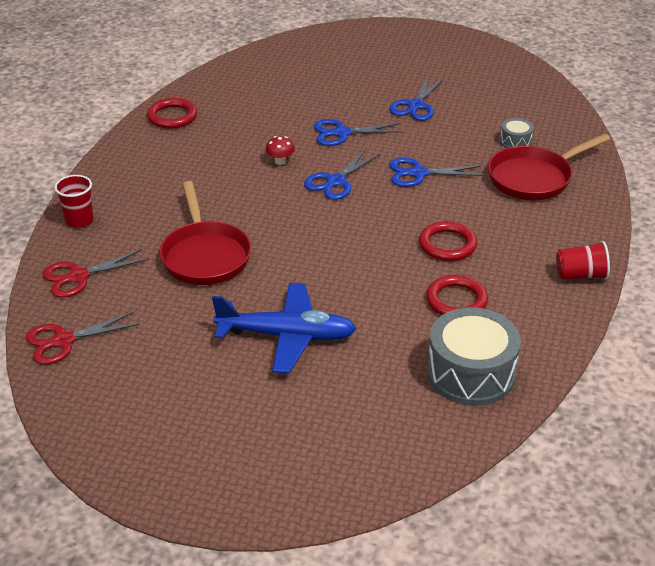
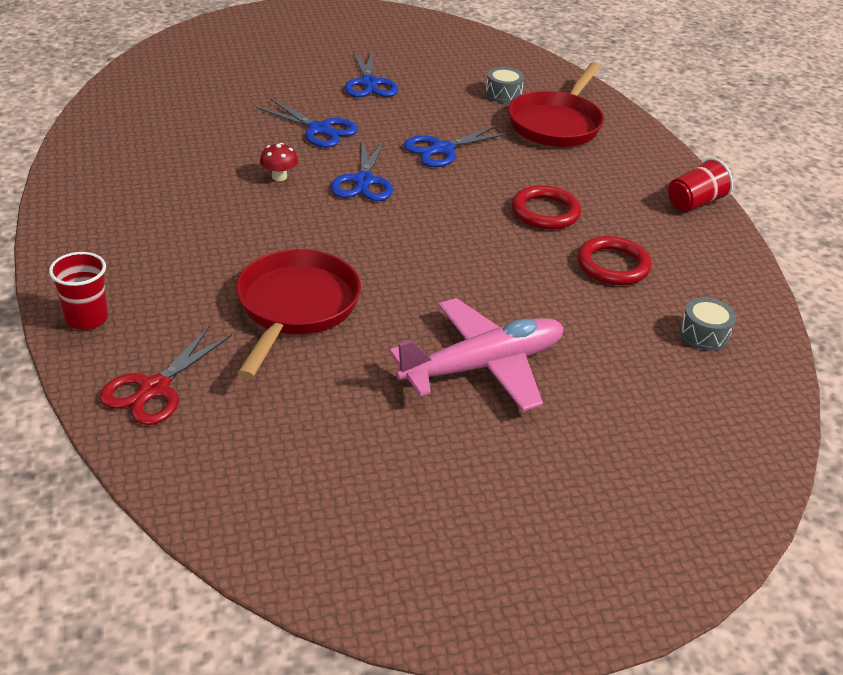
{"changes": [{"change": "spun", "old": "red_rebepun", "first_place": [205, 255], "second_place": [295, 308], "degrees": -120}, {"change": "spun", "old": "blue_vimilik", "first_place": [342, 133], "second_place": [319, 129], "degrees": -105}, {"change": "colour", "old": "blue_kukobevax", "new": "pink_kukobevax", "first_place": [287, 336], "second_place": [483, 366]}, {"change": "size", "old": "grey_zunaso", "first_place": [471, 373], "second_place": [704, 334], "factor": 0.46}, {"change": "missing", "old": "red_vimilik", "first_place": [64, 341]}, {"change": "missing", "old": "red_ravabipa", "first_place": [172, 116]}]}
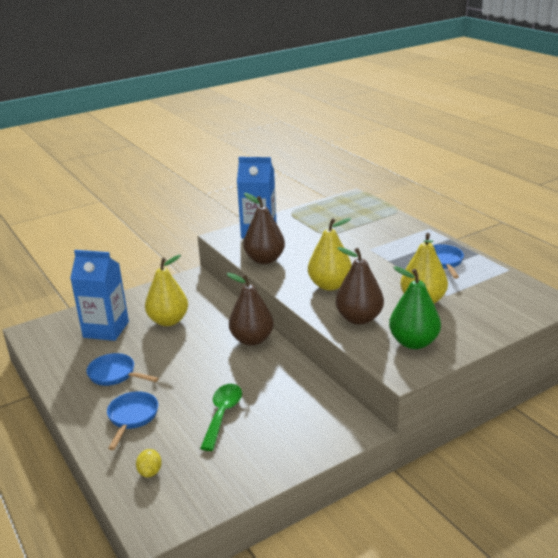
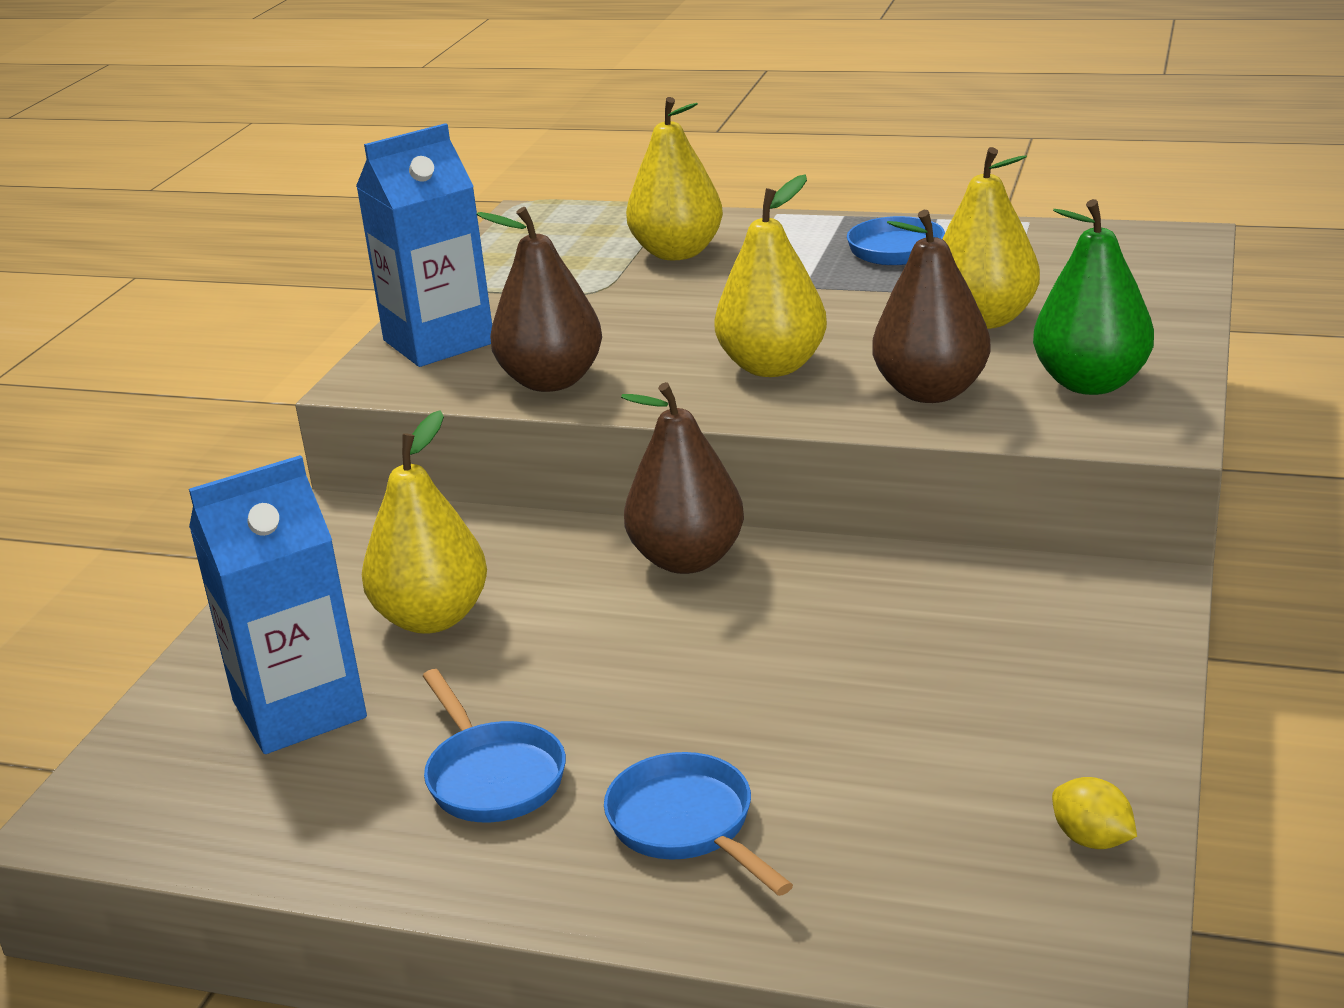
{"changes": [{"change": "spun", "old": "blue_rebepun", "first_place": [115, 374], "second_place": [492, 776], "degrees": -105}, {"change": "appeared", "new": "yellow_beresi", "second_place": [677, 253]}, {"change": "relocated", "old": "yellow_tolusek", "first_place": [150, 472], "second_place": [1092, 839]}, {"change": "missing", "old": "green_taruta", "first_place": [222, 414]}]}
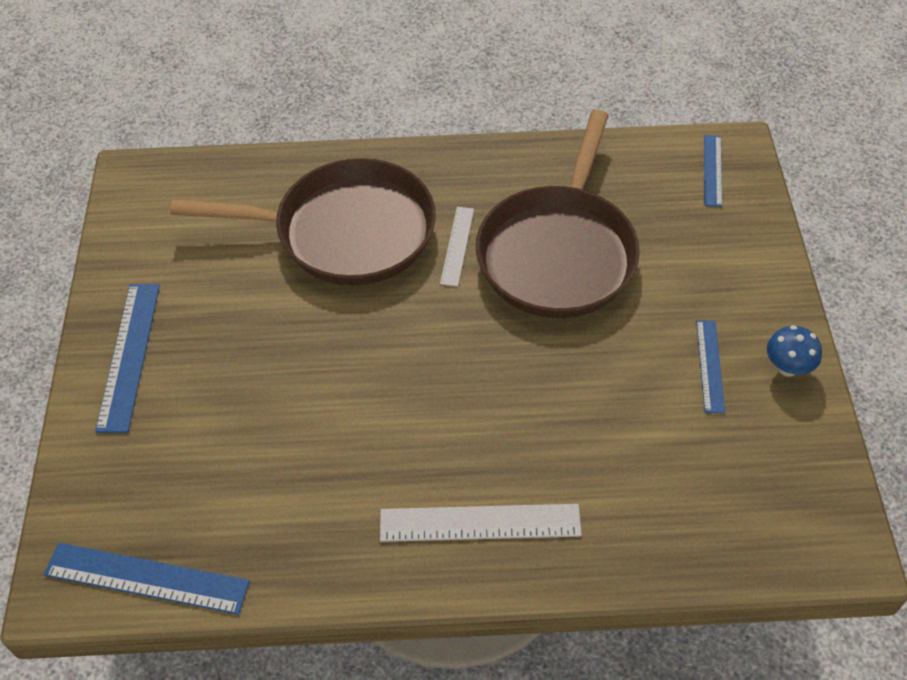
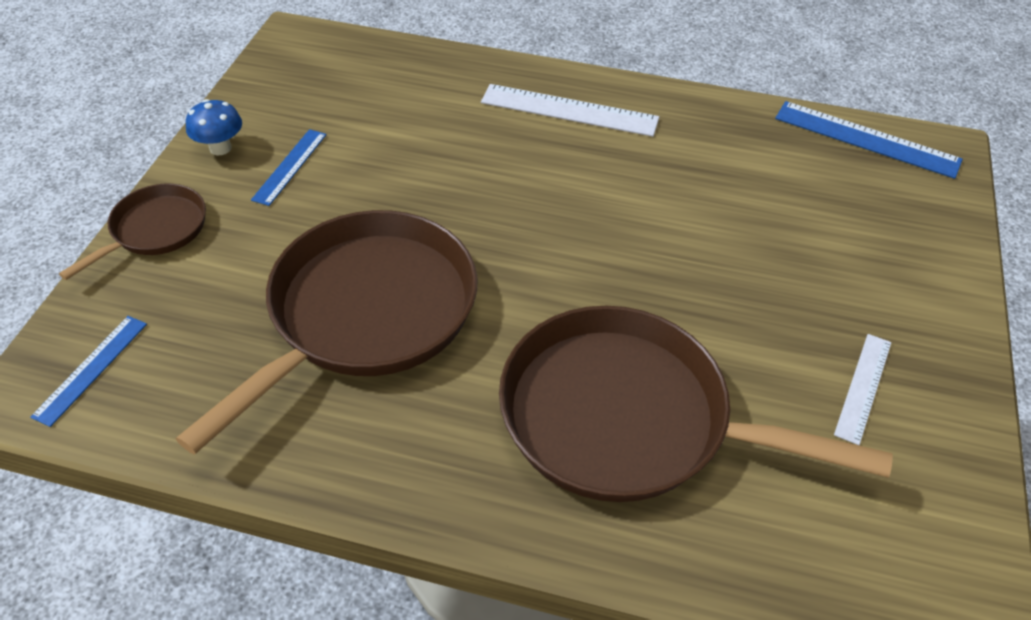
{"changes": [{"change": "appeared", "new": "brown_rebepun", "second_place": [155, 230]}, {"change": "relocated", "old": "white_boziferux", "first_place": [457, 246], "second_place": [863, 387]}, {"change": "missing", "old": "blue_boziferux", "first_place": [129, 355]}]}
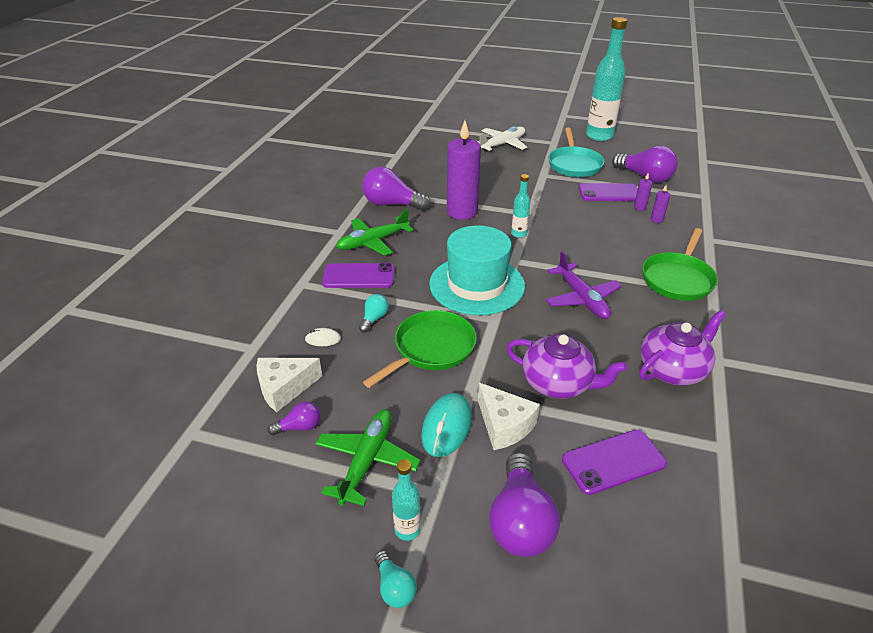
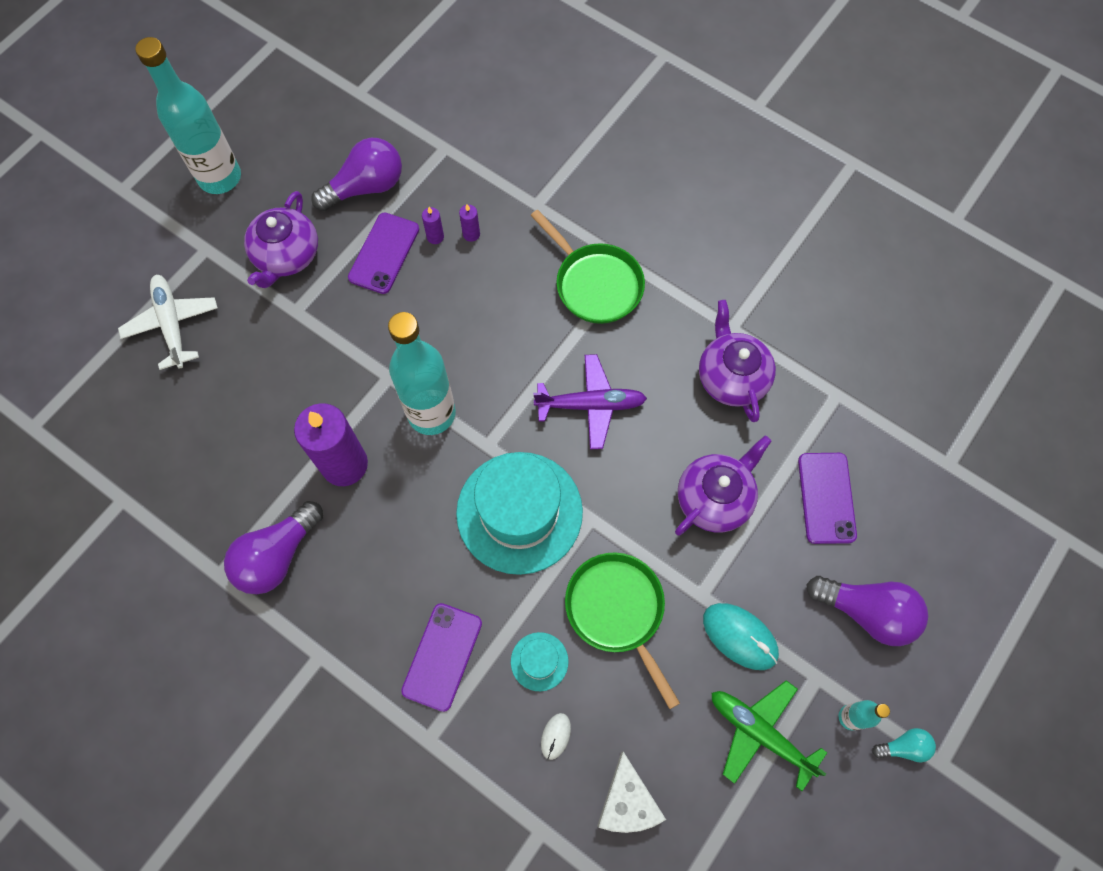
{"changes": [{"change": "exchanged", "old": "turquoise_rebepun", "new": "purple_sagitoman", "first_place": [574, 164], "second_place": [286, 256]}, {"change": "size", "old": "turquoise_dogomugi", "first_place": [519, 234], "second_place": [431, 413], "factor": 2.18}, {"change": "exchanged", "old": "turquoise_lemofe", "new": "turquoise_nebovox", "first_place": [374, 319], "second_place": [539, 661]}, {"change": "missing", "old": "purple_lemofe", "first_place": [299, 427]}, {"change": "missing", "old": "green_kukobevax", "first_place": [373, 242]}, {"change": "missing", "old": "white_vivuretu", "first_place": [504, 425]}]}
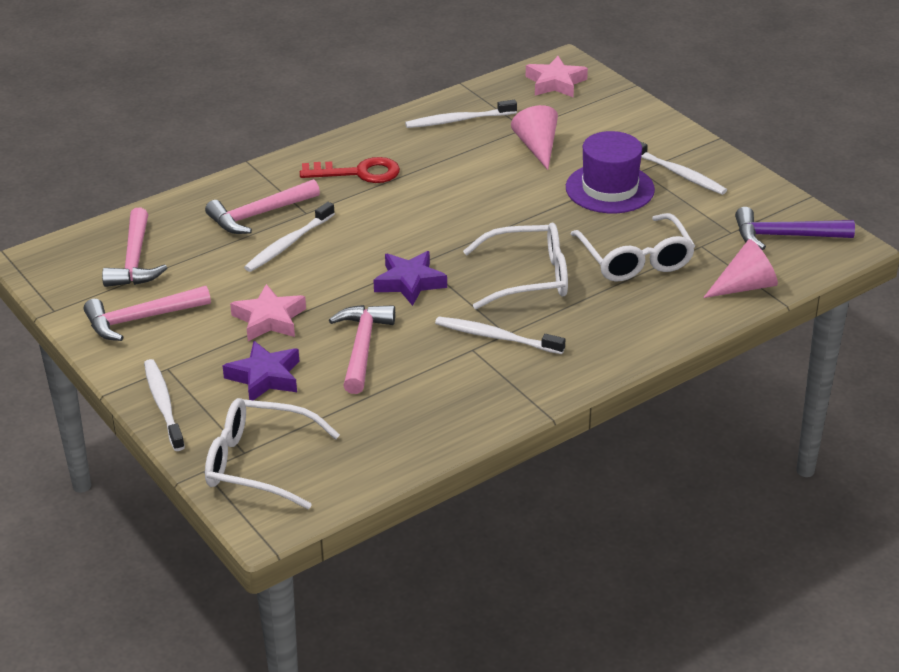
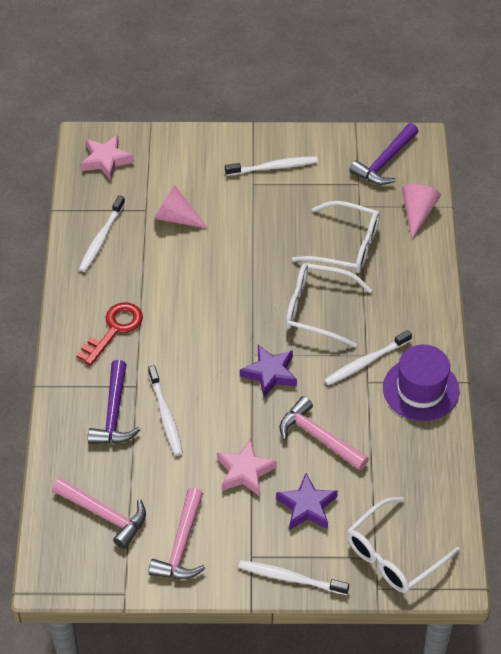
{"changes": [{"change": "colour", "old": "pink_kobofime", "new": "purple_kobofime", "first_place": [259, 215], "second_place": [114, 413]}, {"change": "spun", "old": "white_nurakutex", "first_place": [528, 277], "second_place": [318, 310], "degrees": -105}, {"change": "relocated", "old": "purple_nebovox", "first_place": [610, 188], "second_place": [421, 389]}]}
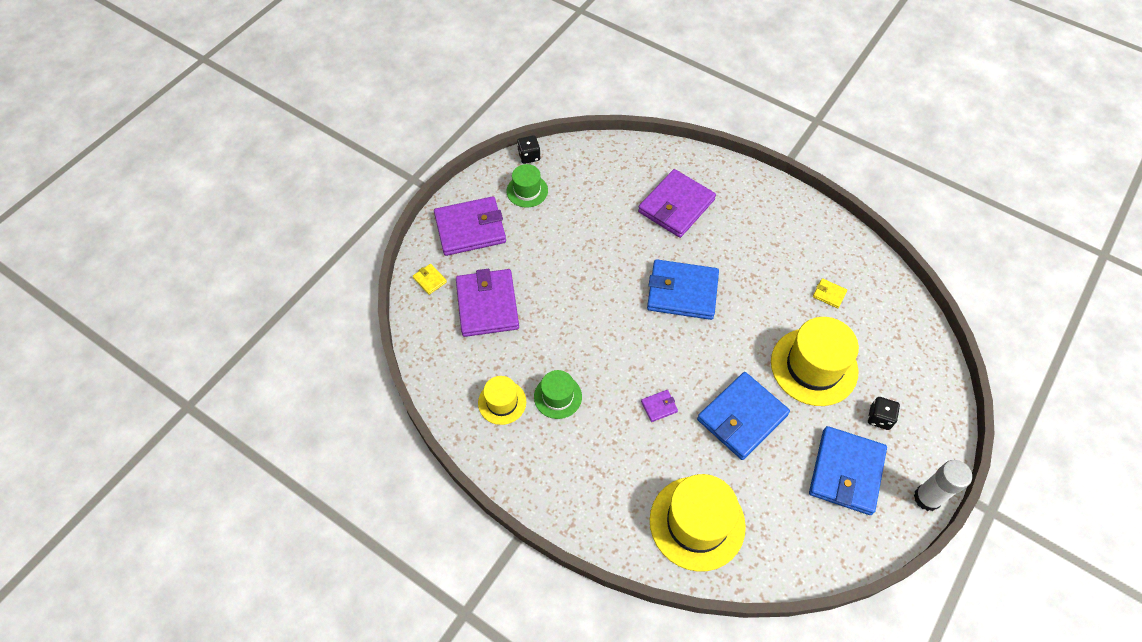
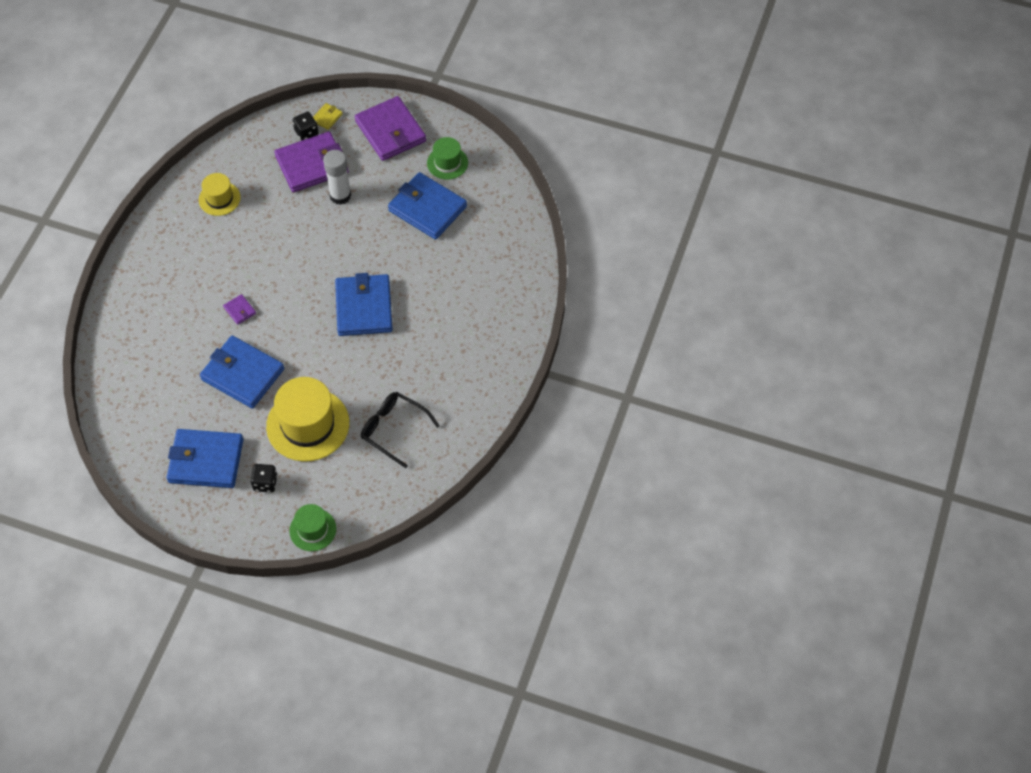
{"changes": [{"change": "relocated", "old": "green_nebovox", "first_place": [558, 396], "second_place": [312, 530]}, {"change": "relocated", "old": "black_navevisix", "first_place": [529, 156], "second_place": [306, 132]}, {"change": "relocated", "old": "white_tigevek", "first_place": [927, 498], "second_place": [340, 195]}, {"change": "exchanged", "old": "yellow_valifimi", "new": "black_nurakutex", "first_place": [829, 294], "second_place": [393, 429]}, {"change": "appeared", "new": "blue_valifimi", "second_place": [427, 208]}, {"change": "missing", "old": "purple_valifimi", "first_place": [676, 206]}, {"change": "missing", "old": "yellow_nebovox", "first_place": [697, 523]}]}
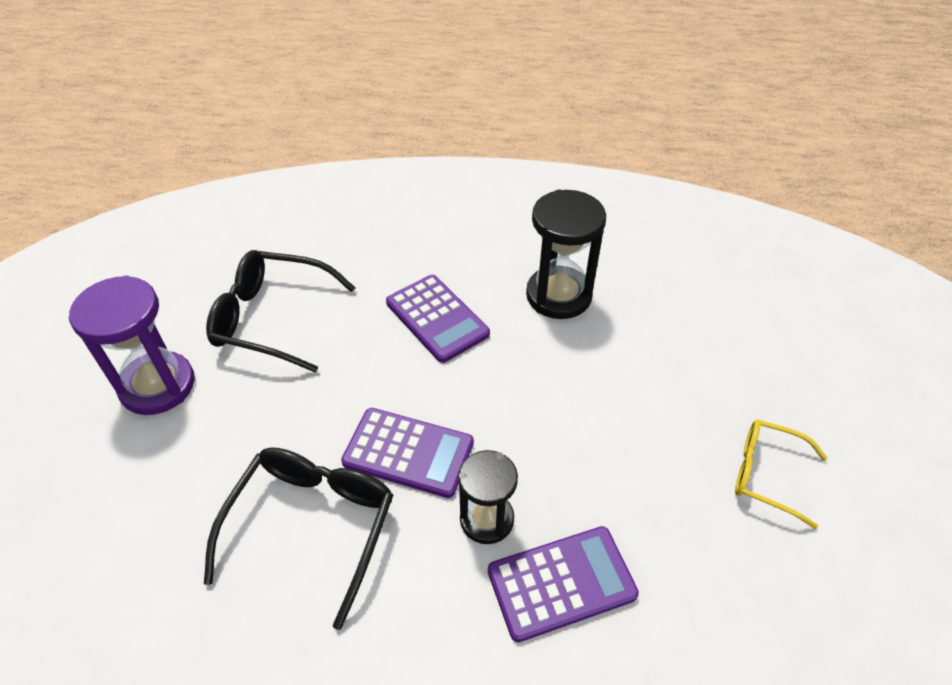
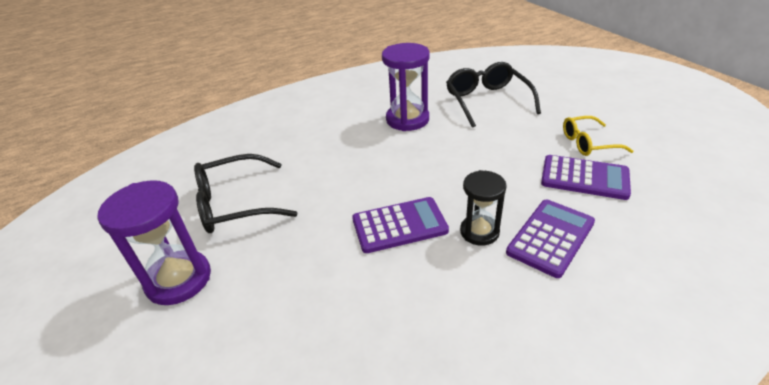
{"changes": [{"change": "colour", "old": "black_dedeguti", "new": "purple_dedeguti", "first_place": [558, 295], "second_place": [407, 119]}, {"change": "relocated", "old": "black_nurakutex", "first_place": [312, 526], "second_place": [487, 101]}, {"change": "relocated", "old": "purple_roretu", "first_place": [437, 318], "second_place": [584, 178]}]}
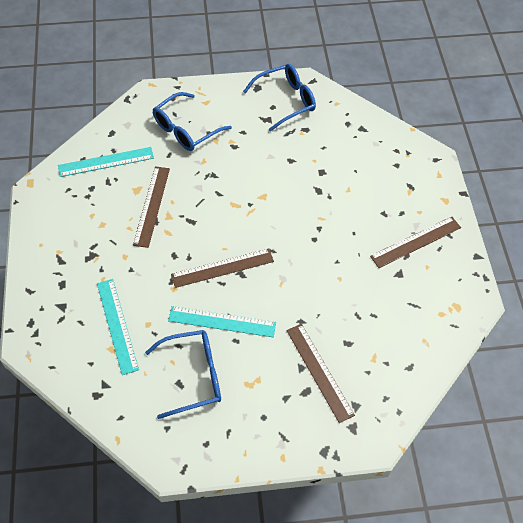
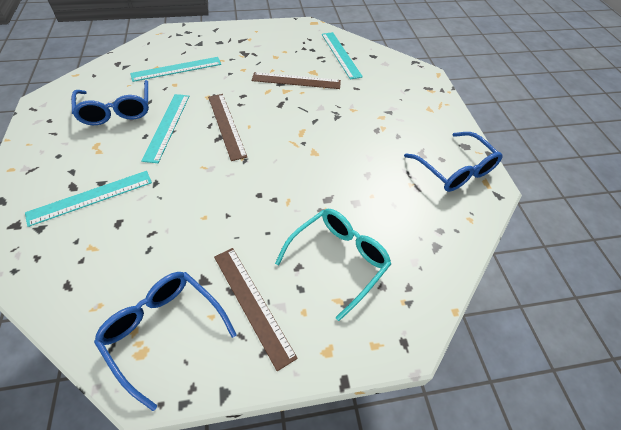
{"changes": [{"change": "colour", "old": "brown_boziferux", "new": "turquoise_boziferux", "first_place": [319, 372], "second_place": [91, 197]}, {"change": "relocated", "old": "blue_nurakutex", "first_place": [185, 130], "second_place": [164, 331]}, {"change": "appeared", "new": "turquoise_nurakutex", "second_place": [339, 260]}]}
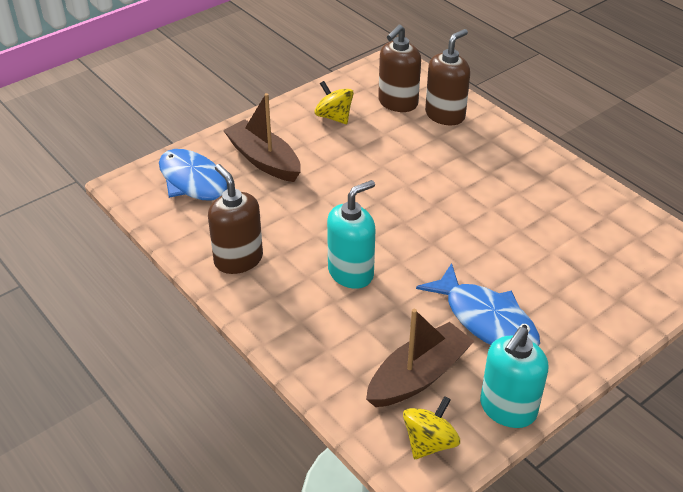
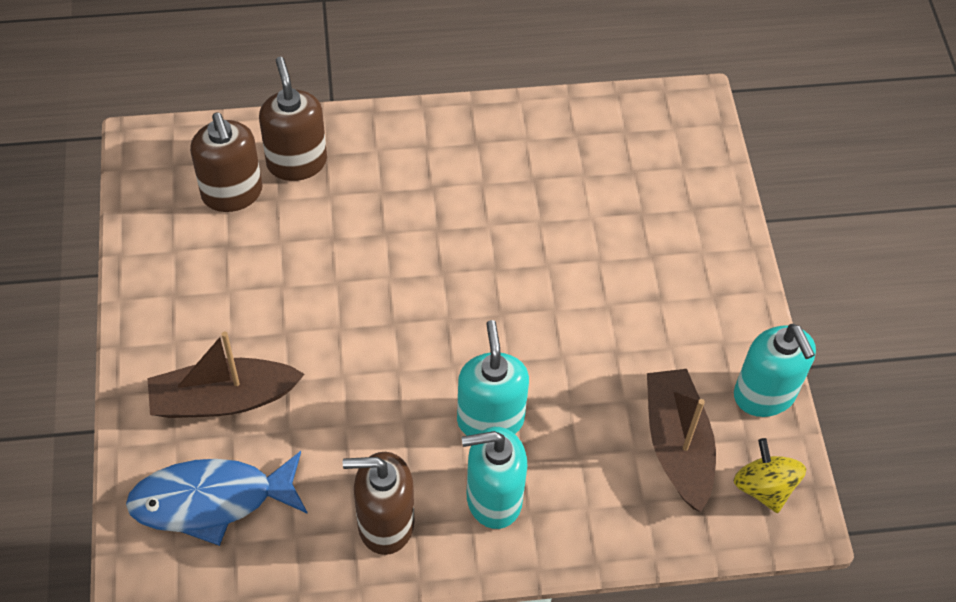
{"changes": [{"change": "appeared", "new": "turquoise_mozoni", "second_place": [493, 499]}, {"change": "missing", "old": "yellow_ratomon", "first_place": [334, 117]}, {"change": "missing", "old": "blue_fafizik", "first_place": [486, 320]}]}
